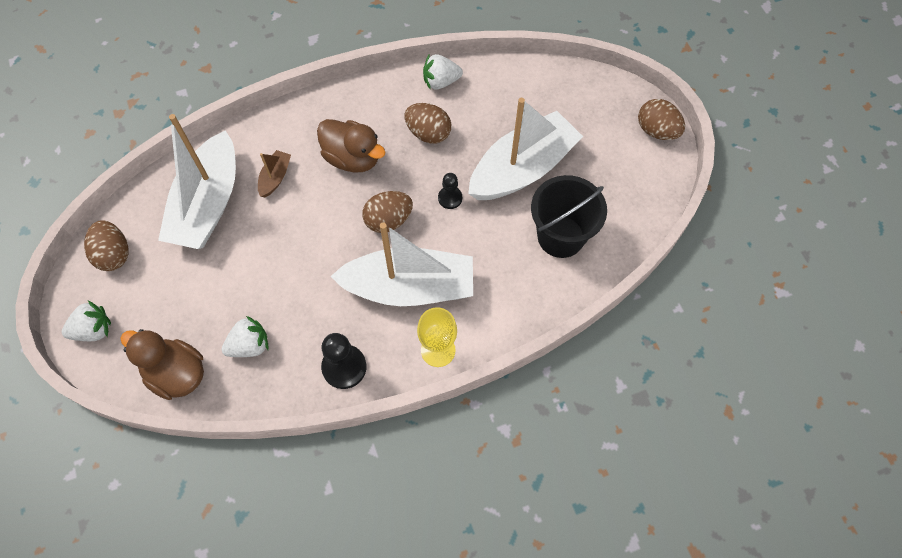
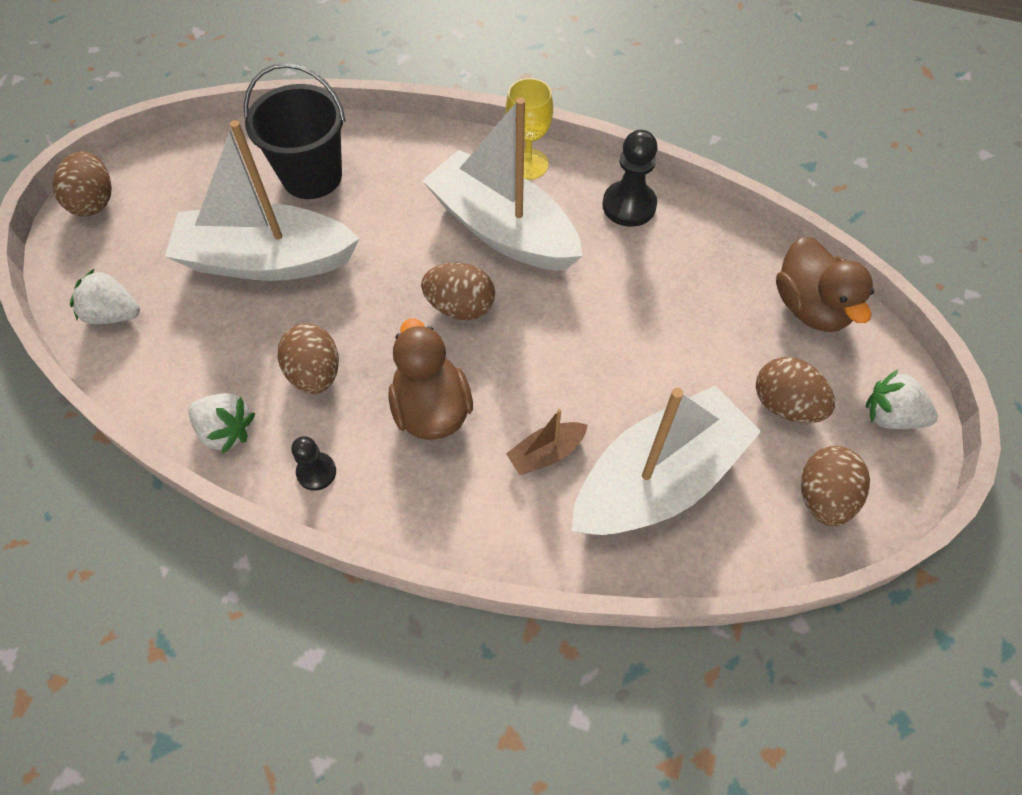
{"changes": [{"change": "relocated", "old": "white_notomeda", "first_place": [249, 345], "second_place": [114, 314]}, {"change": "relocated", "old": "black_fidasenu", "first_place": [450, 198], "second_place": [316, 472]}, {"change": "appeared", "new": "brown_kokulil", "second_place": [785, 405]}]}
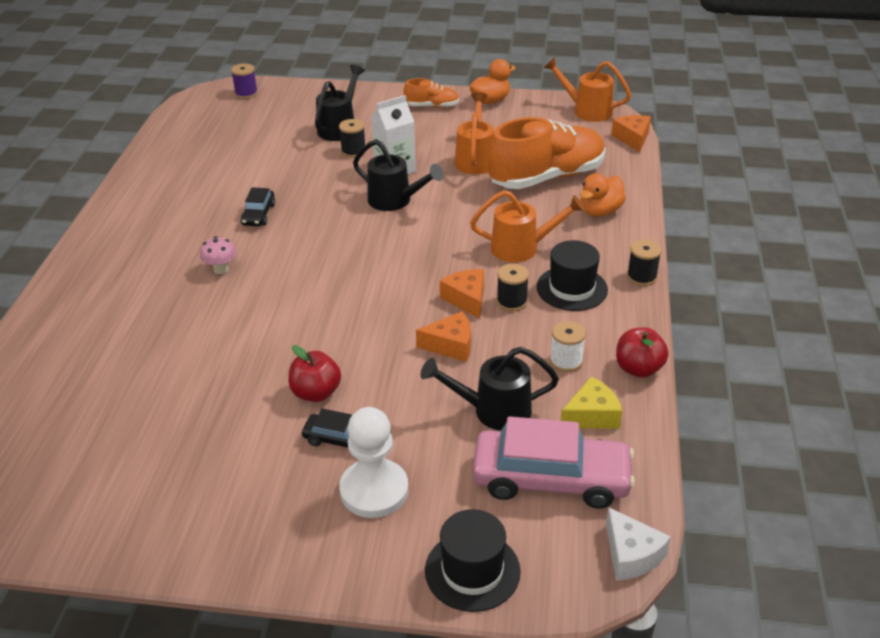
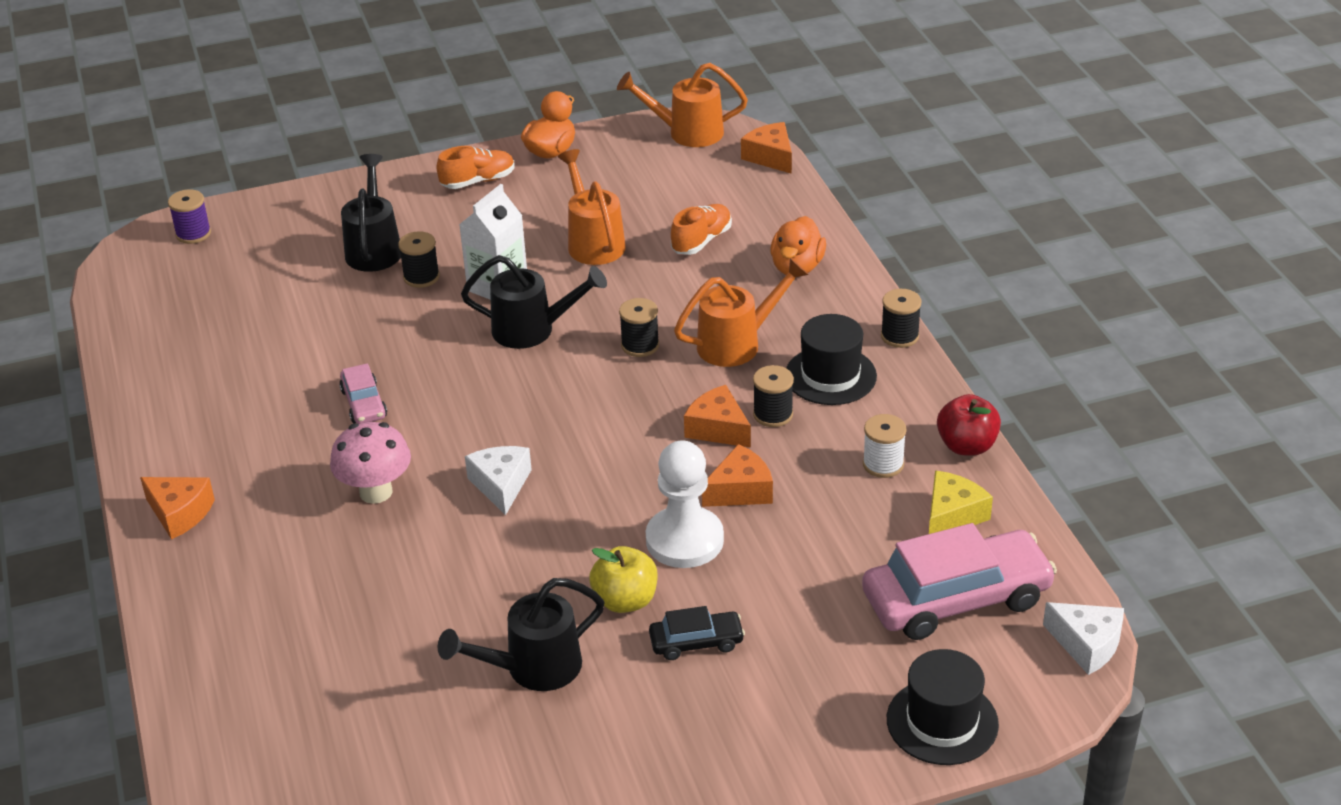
{"changes": [{"change": "appeared", "new": "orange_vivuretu", "second_place": [179, 513]}, {"change": "size", "old": "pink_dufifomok", "first_place": [221, 269], "second_place": [376, 492], "factor": 1.58}, {"change": "colour", "old": "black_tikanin", "new": "pink_tikanin", "first_place": [258, 214], "second_place": [364, 404]}, {"change": "relocated", "old": "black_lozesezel", "first_place": [493, 411], "second_place": [533, 668]}, {"change": "appeared", "new": "white_vivuretu", "second_place": [501, 485]}, {"change": "colour", "old": "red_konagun", "new": "yellow_konagun", "first_place": [316, 393], "second_place": [625, 600]}, {"change": "appeared", "new": "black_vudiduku", "second_place": [640, 345]}, {"change": "relocated", "old": "white_fidasenu", "first_place": [374, 490], "second_place": [684, 540]}, {"change": "size", "old": "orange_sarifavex", "first_place": [547, 177], "second_place": [701, 241], "factor": 0.47}]}
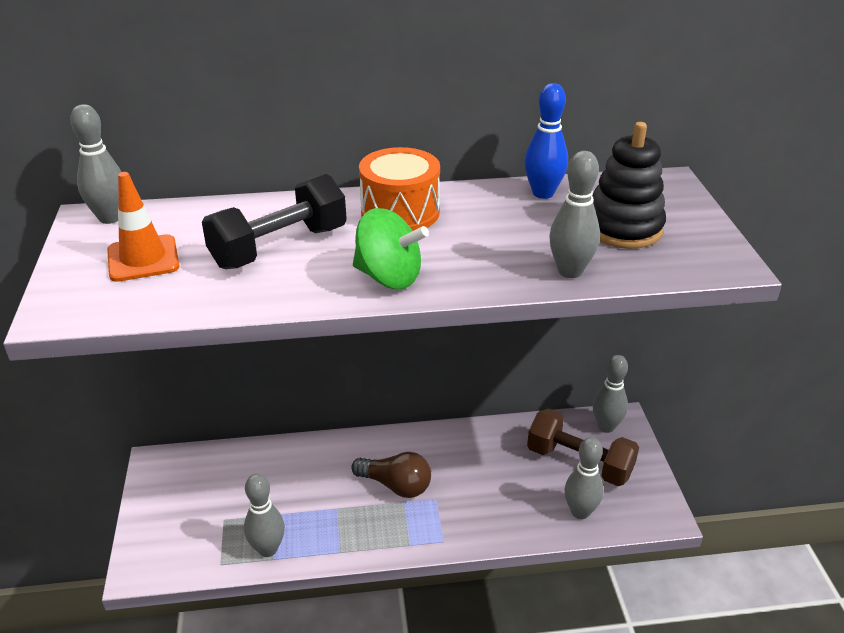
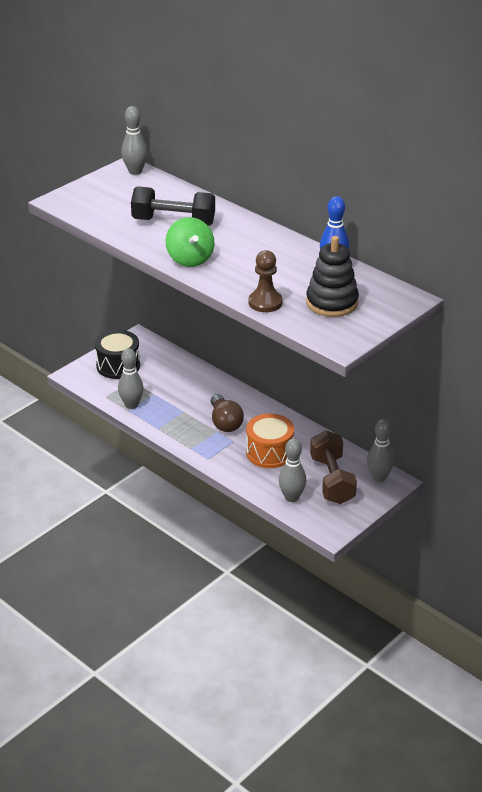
{"changes": [{"change": "appeared", "new": "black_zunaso", "second_place": [118, 365]}, {"change": "relocated", "old": "orange_zunaso", "first_place": [400, 212], "second_place": [269, 452]}, {"change": "exchanged", "old": "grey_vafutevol", "new": "brown_fidasenu", "first_place": [570, 271], "second_place": [265, 302]}, {"change": "missing", "old": "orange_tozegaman", "first_place": [143, 259]}]}
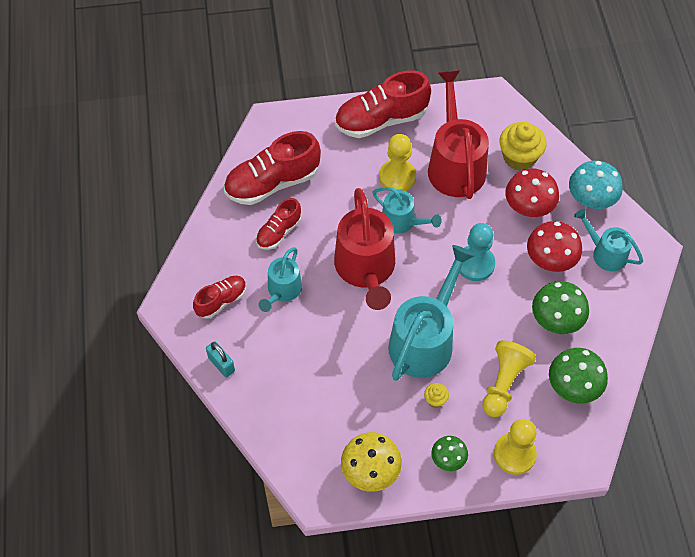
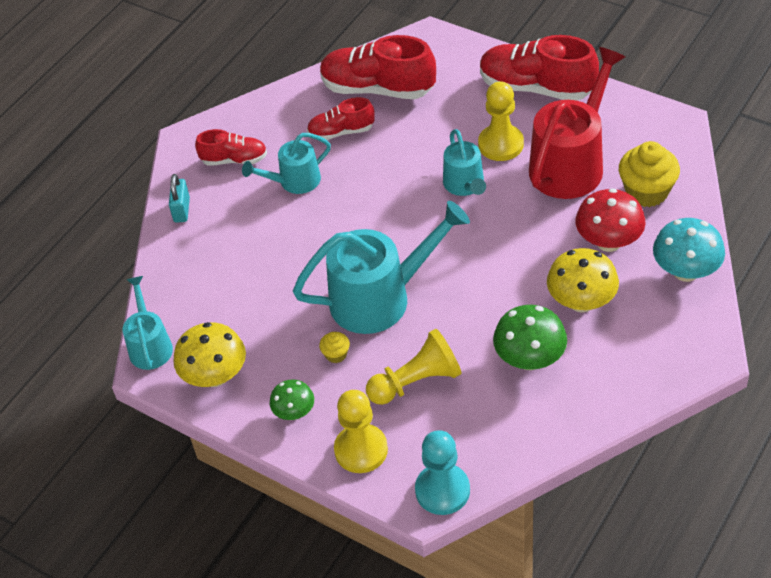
{"changes": [{"change": "relocated", "old": "turquoise_lozesezel", "first_place": [605, 253], "second_place": [150, 345]}, {"change": "relocated", "old": "turquoise_fidasenu", "first_place": [475, 264], "second_place": [442, 490]}, {"change": "colour", "old": "red_dufifomok", "new": "yellow_dufifomok", "first_place": [550, 260], "second_place": [581, 302]}, {"change": "missing", "old": "red_lozesezel", "first_place": [366, 269]}, {"change": "missing", "old": "green_dufifomok", "first_place": [573, 387]}]}
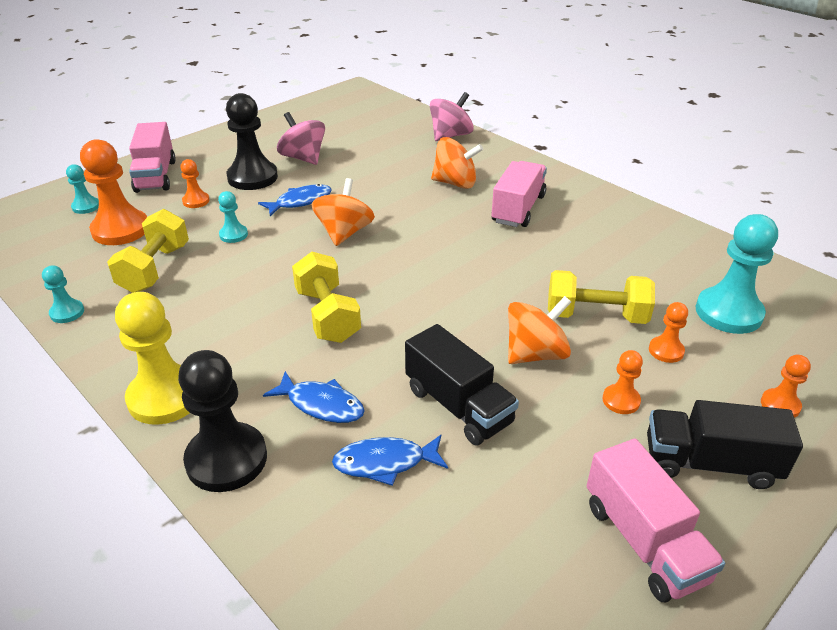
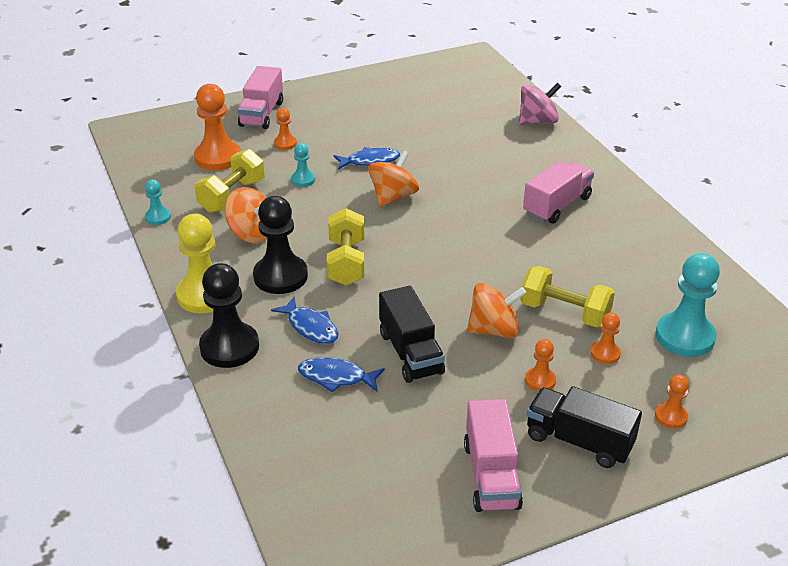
{"changes": [{"change": "relocated", "old": "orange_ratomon", "first_place": [455, 183], "second_place": [252, 234]}, {"change": "relocated", "old": "black_fidasenu", "first_place": [252, 177], "second_place": [280, 276]}, {"change": "missing", "old": "turquoise_fidasenu", "first_place": [86, 206]}, {"change": "missing", "old": "pink_ratomon", "first_place": [303, 158]}]}
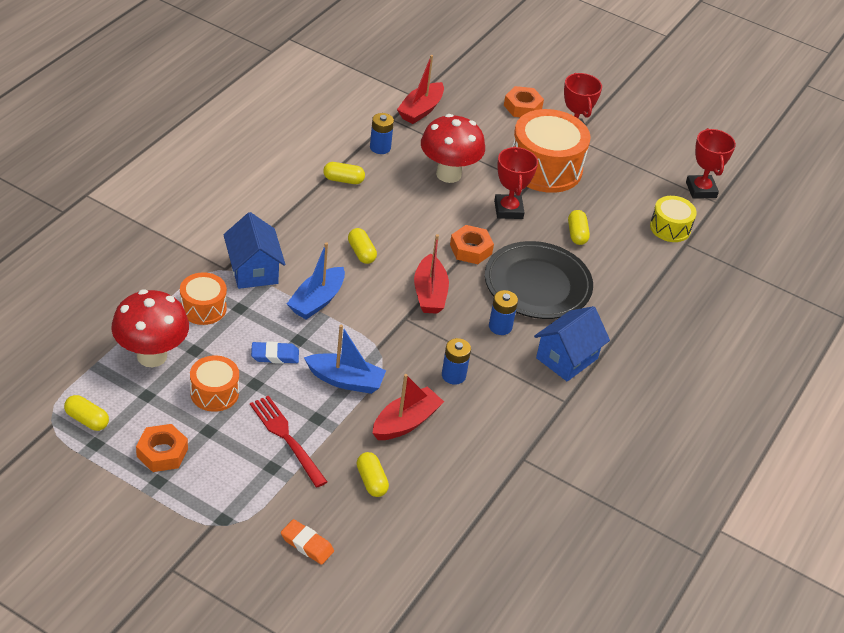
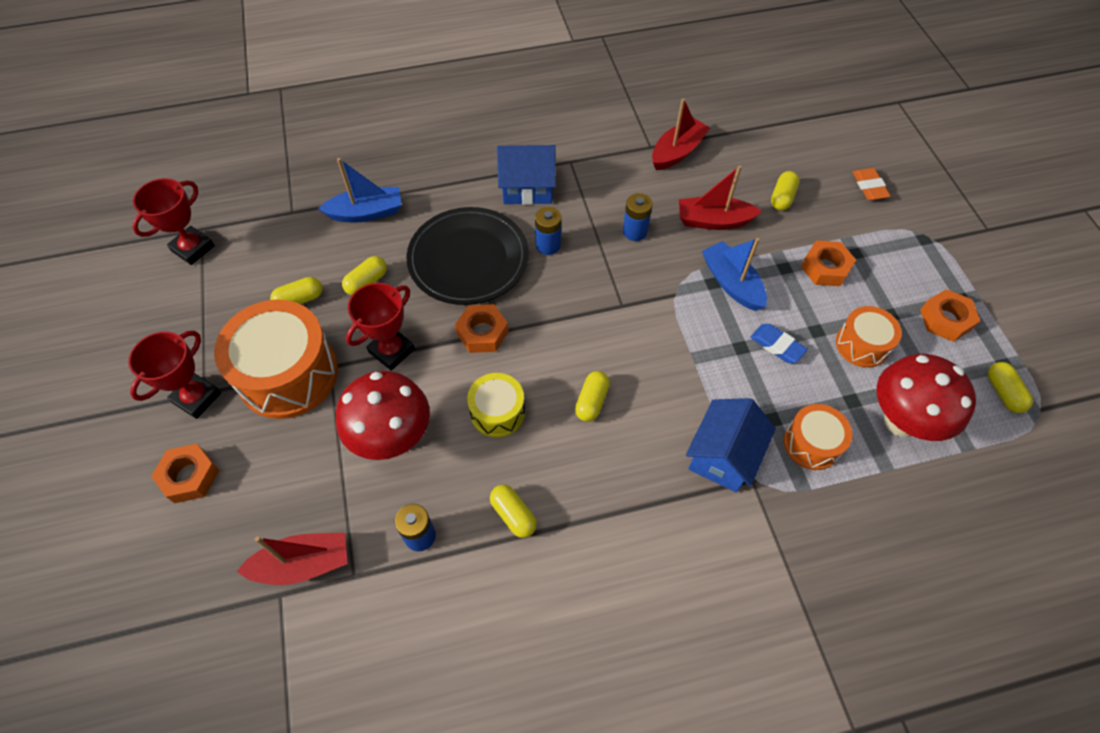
{"changes": [{"change": "appeared", "new": "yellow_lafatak", "second_place": [300, 299]}, {"change": "relocated", "old": "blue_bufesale", "first_place": [317, 301], "second_place": [366, 213]}, {"change": "relocated", "old": "yellow_zunaso", "first_place": [670, 228], "second_place": [497, 412]}, {"change": "relocated", "old": "red_bufesale", "first_place": [429, 293], "second_place": [677, 152]}, {"change": "exchanged", "old": "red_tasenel", "new": "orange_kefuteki", "first_place": [286, 438], "second_place": [825, 268]}]}
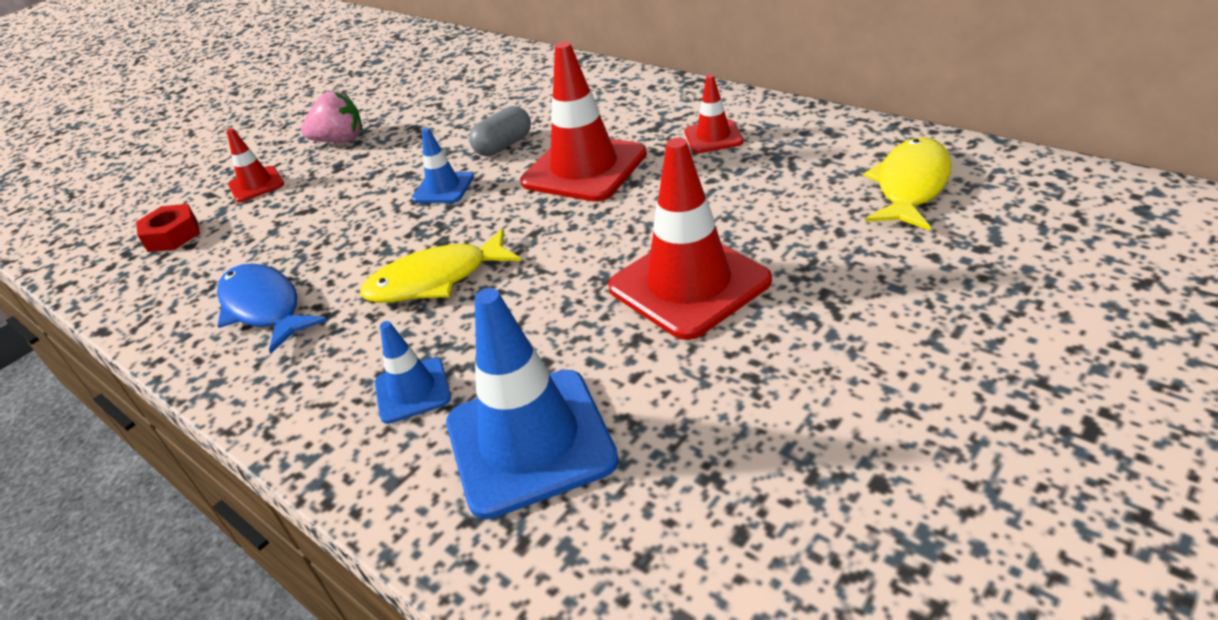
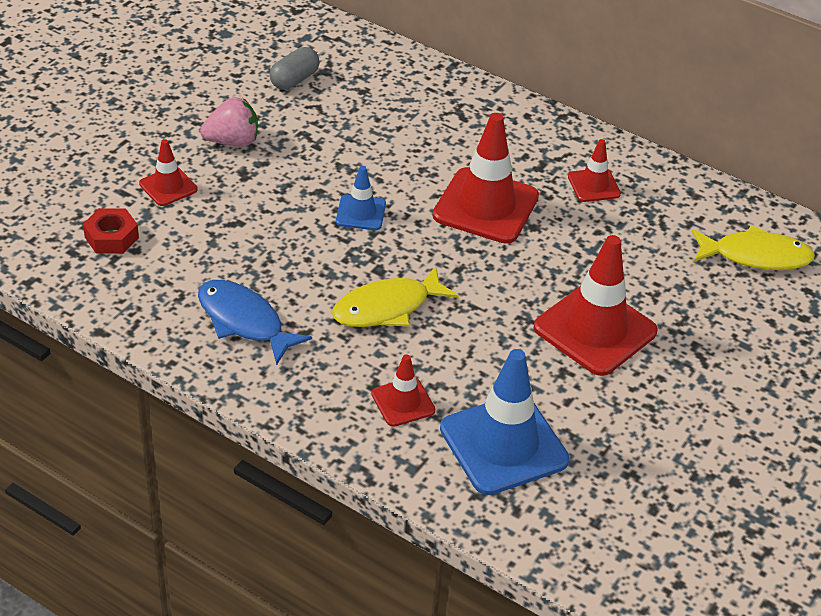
{"changes": [{"change": "relocated", "old": "grey_lafatak", "first_place": [504, 146], "second_place": [294, 80]}, {"change": "colour", "old": "blue_tozegaman", "new": "red_tozegaman", "first_place": [412, 390], "second_place": [403, 402]}, {"change": "spun", "old": "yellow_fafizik", "first_place": [911, 185], "second_place": [756, 256], "degrees": 75}]}
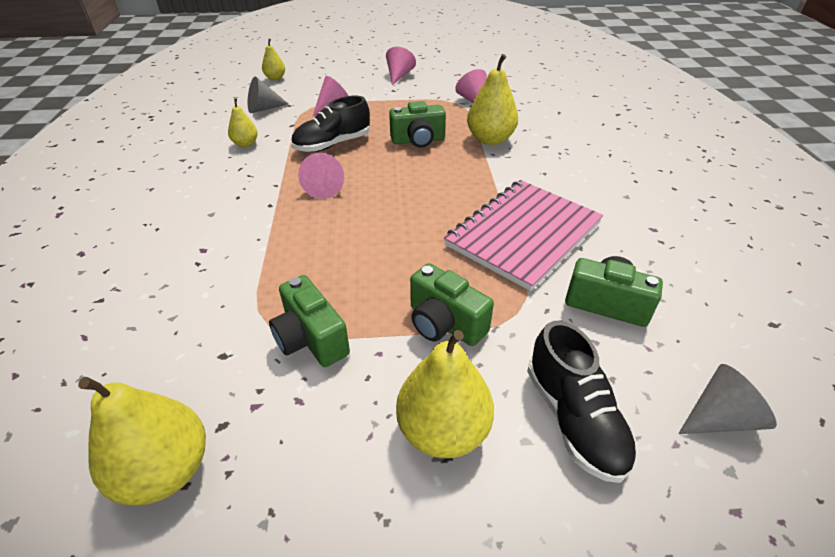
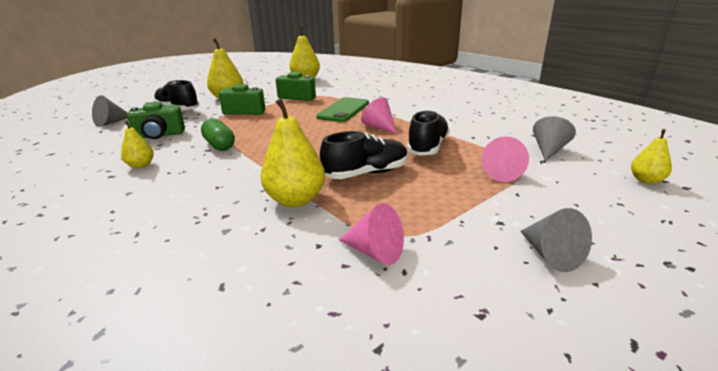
{"changes": [{"change": "relocated", "old": "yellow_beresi", "first_place": [245, 144], "second_place": [141, 165]}, {"change": "exchanged", "old": "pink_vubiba", "new": "green_lafatak", "first_place": [524, 234], "second_place": [219, 145]}, {"change": "appeared", "new": "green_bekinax", "second_place": [343, 110]}, {"change": "exchanged", "old": "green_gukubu", "new": "black_sarifavex", "first_place": [418, 140], "second_place": [366, 173]}, {"change": "colour", "old": "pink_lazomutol", "new": "grey_lazomutol", "first_place": [399, 75], "second_place": [550, 255]}]}
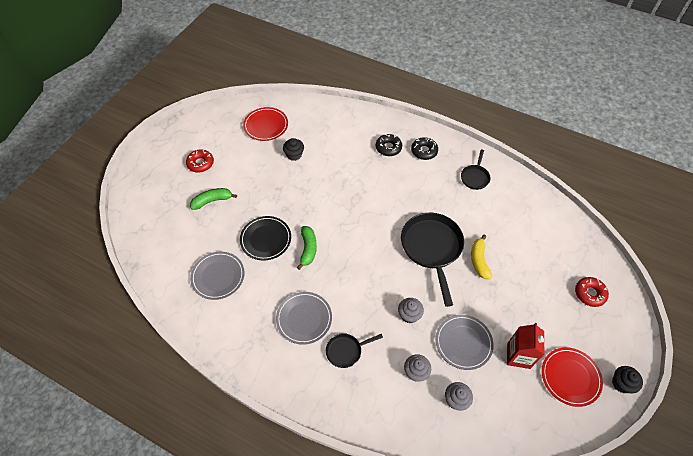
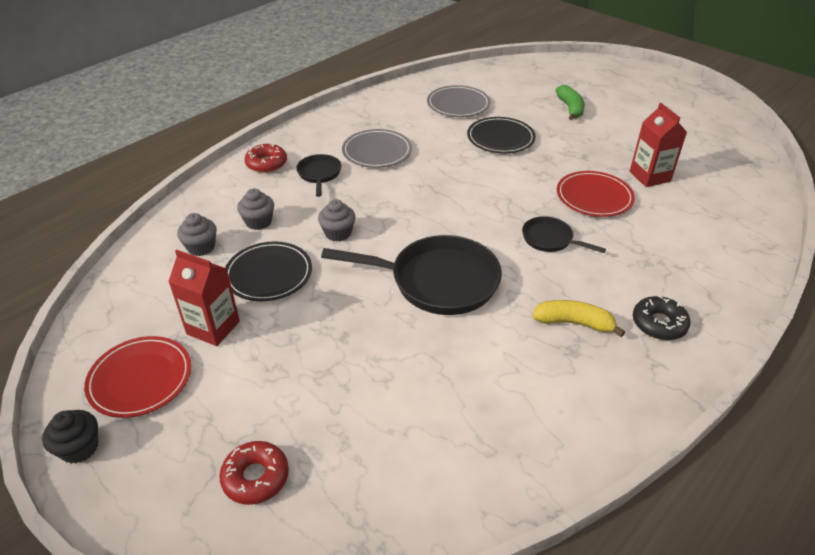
{"changes": [{"change": "colour", "old": "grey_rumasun", "new": "black_rumasun", "first_place": [463, 343], "second_place": [269, 274]}, {"change": "relocated", "old": "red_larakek", "first_place": [200, 163], "second_place": [266, 163]}, {"change": "relocated", "old": "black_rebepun", "first_place": [475, 177], "second_place": [550, 239]}, {"change": "relocated", "old": "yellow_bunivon", "first_place": [479, 260], "second_place": [574, 323]}, {"change": "relocated", "old": "red_rumasun", "first_place": [266, 125], "second_place": [594, 197]}, {"change": "exchanged", "old": "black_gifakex", "new": "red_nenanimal", "first_place": [294, 155], "second_place": [649, 176]}, {"change": "missing", "old": "green_bunivon", "first_place": [308, 249]}, {"change": "missing", "old": "black_larakek", "first_place": [388, 148]}]}
